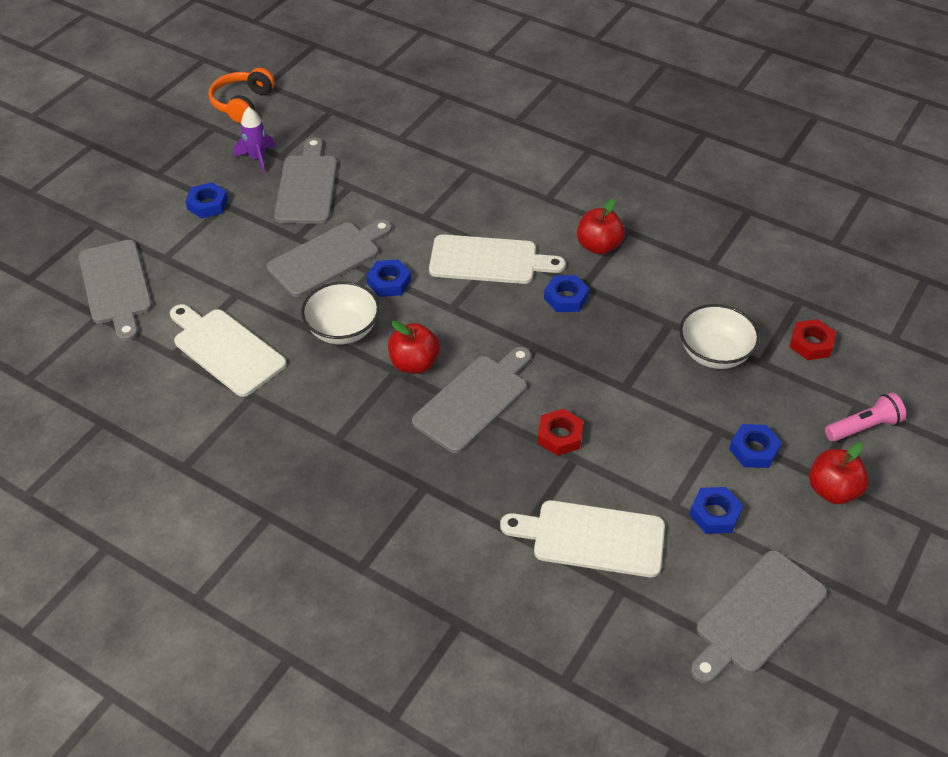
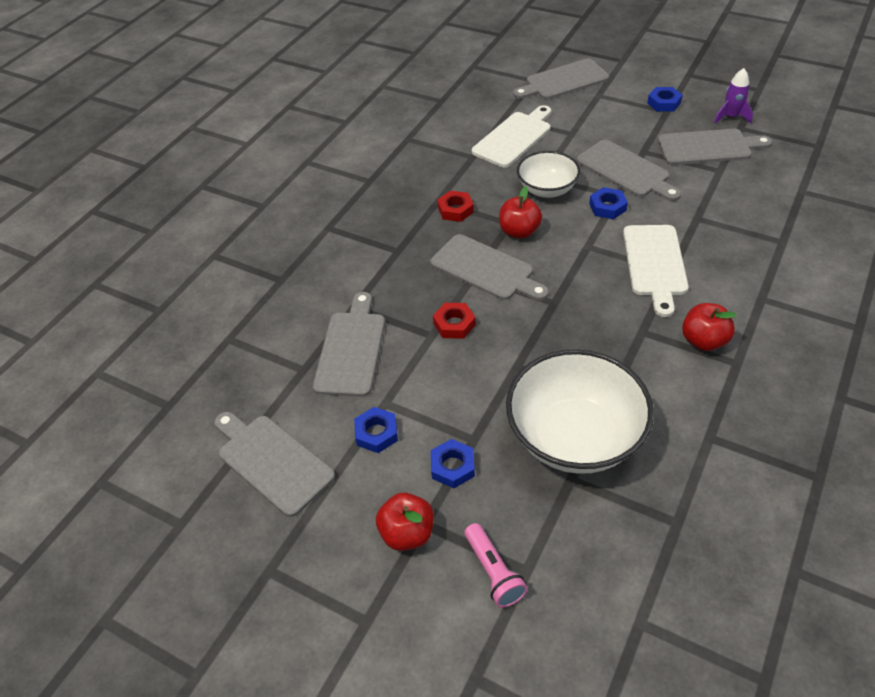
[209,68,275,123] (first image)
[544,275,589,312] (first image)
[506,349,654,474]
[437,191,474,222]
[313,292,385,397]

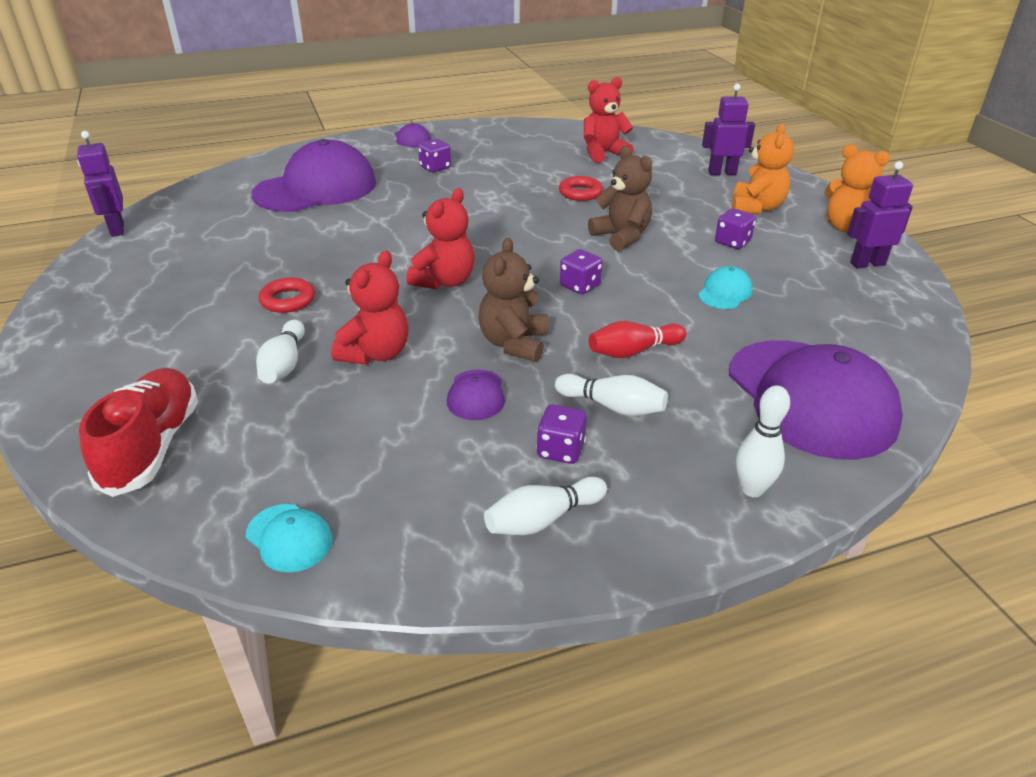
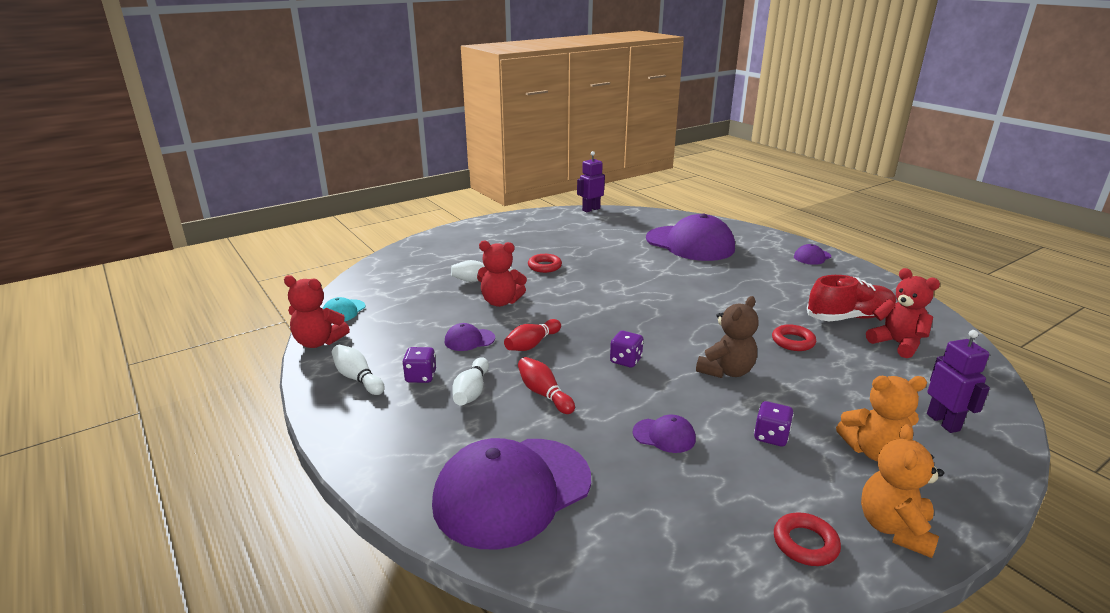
[418,139,451,172] (first image)
[774,512,841,566]
[284,275,350,348]
[504,319,561,351]
[633,414,696,453]
[807,275,897,321]
[736,386,790,497] (first image)

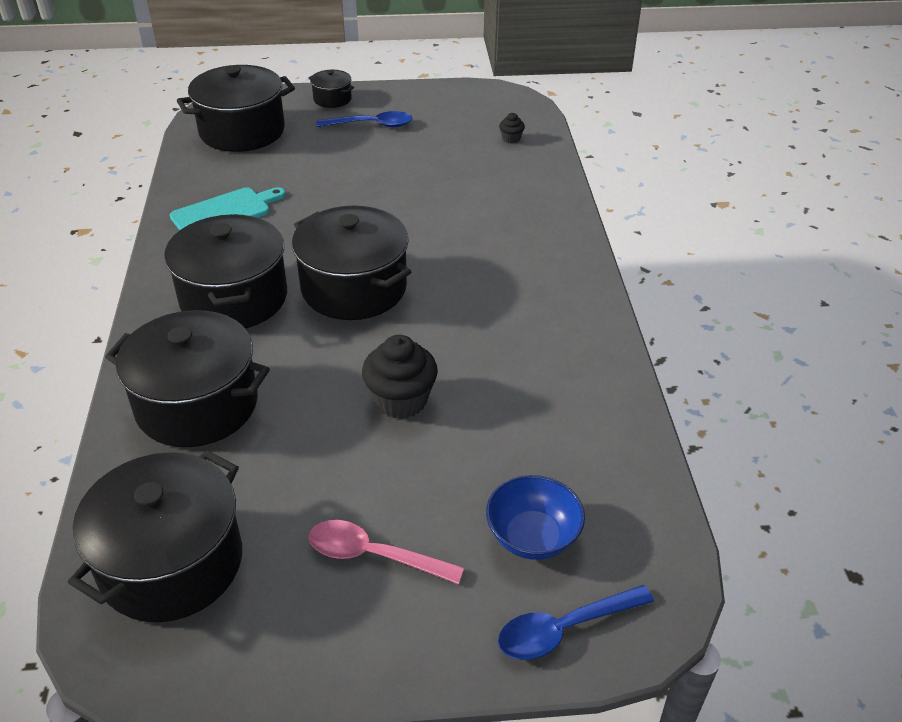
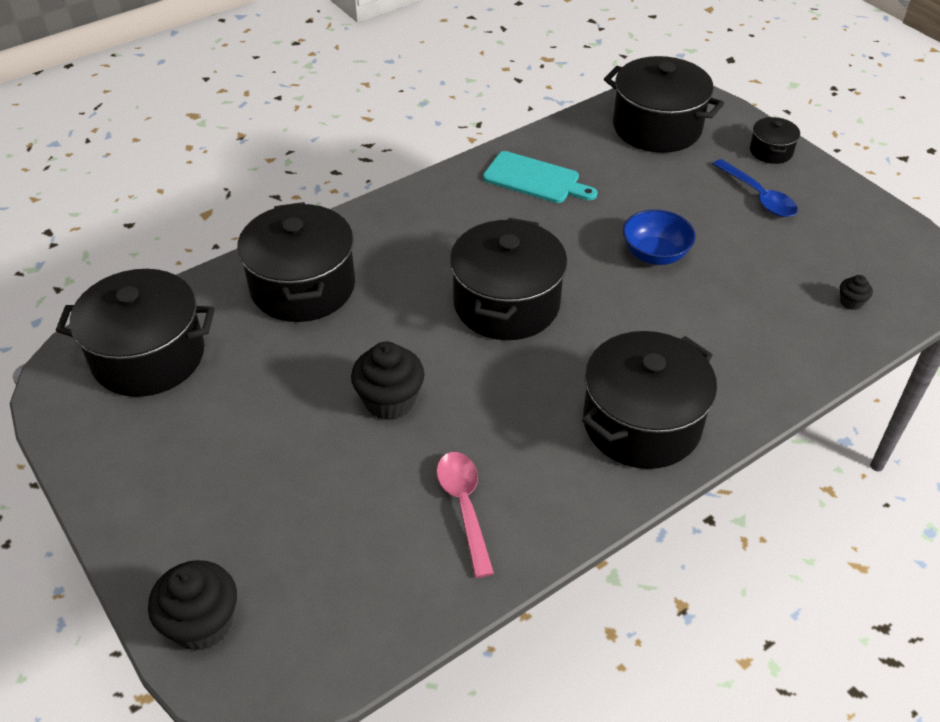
[582,331,717,469]
[623,209,696,265]
[436,452,494,578]
[148,560,237,651]

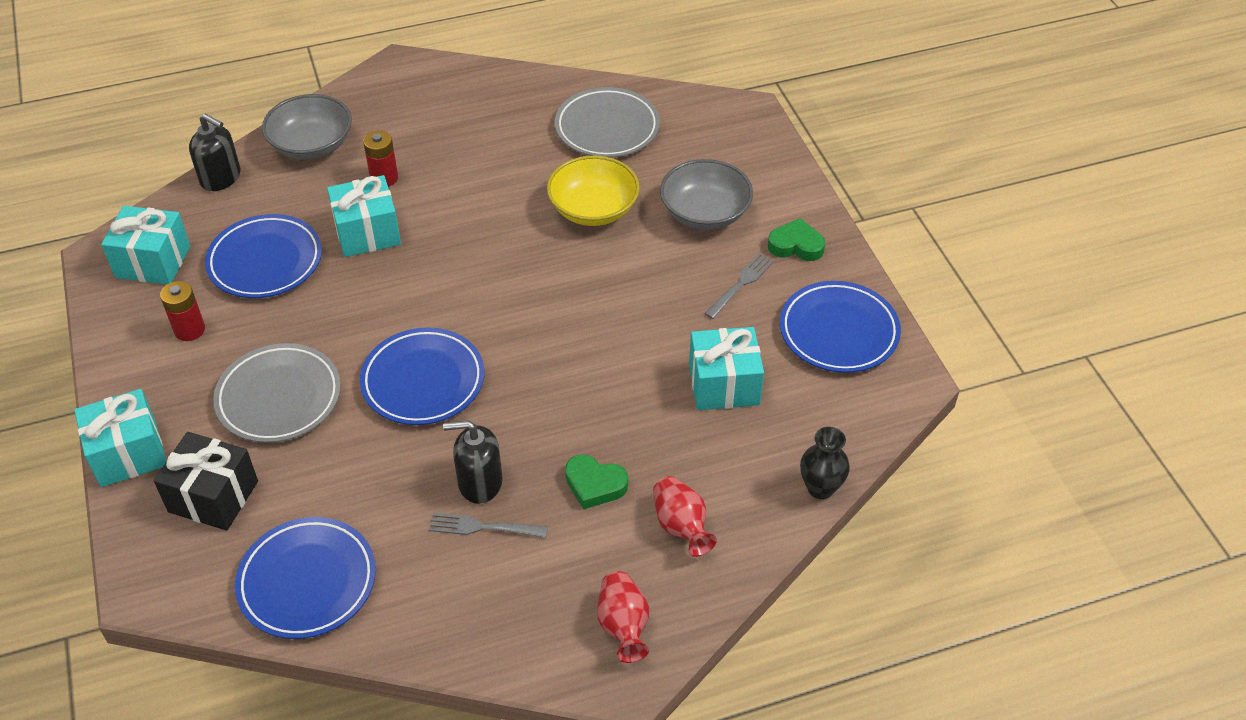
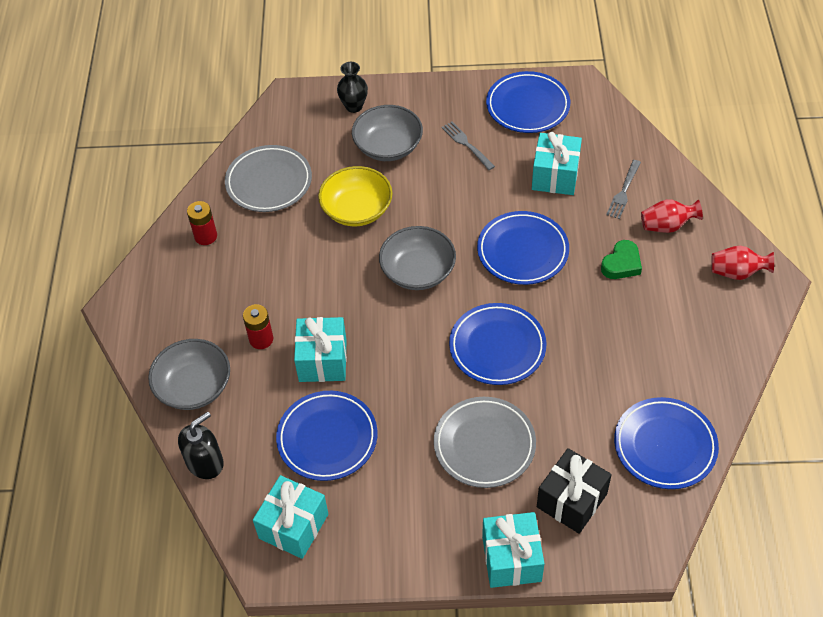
[768,218,825,261] (first image)
[187,201,217,245]
[443,420,503,504] (first image)
[337,62,368,113]
[606,160,641,219]
[477,211,569,285]
[379,226,456,290]

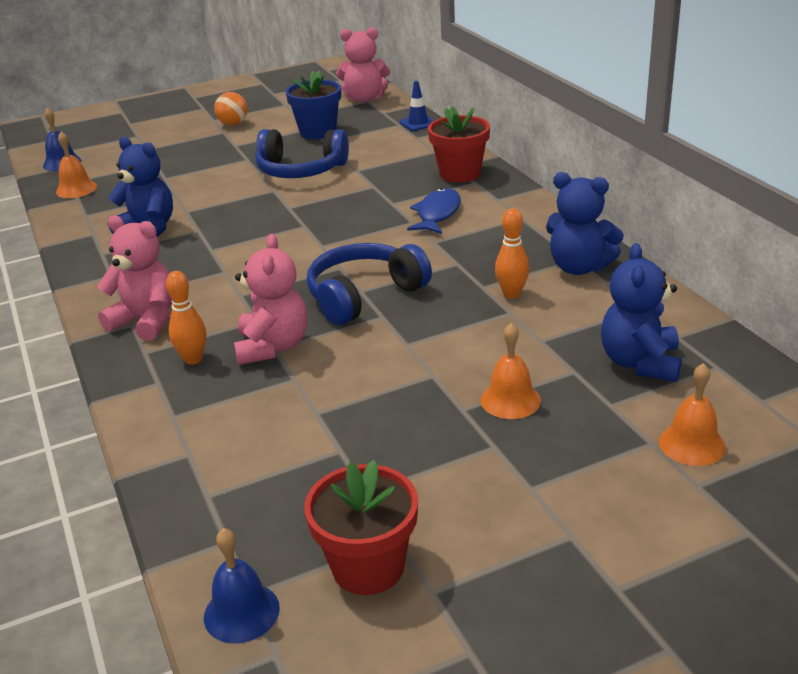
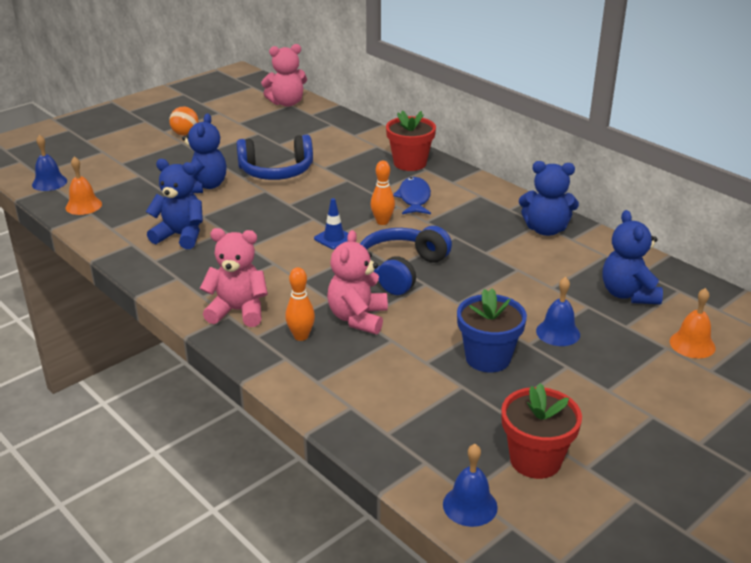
[457,288,527,373]
[314,198,349,249]
[371,161,395,225]
[327,230,388,334]
[536,277,580,346]
[182,113,227,193]

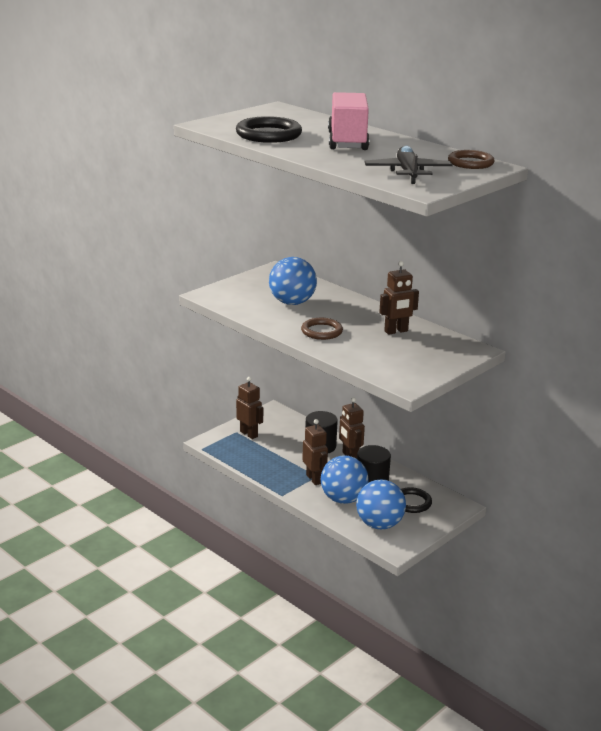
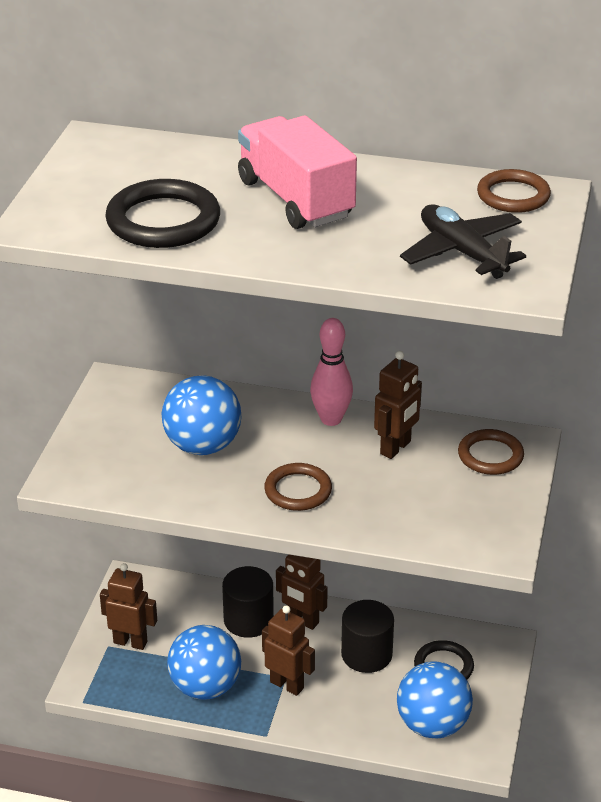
[167,625,241,700]
[310,318,353,426]
[458,429,524,475]

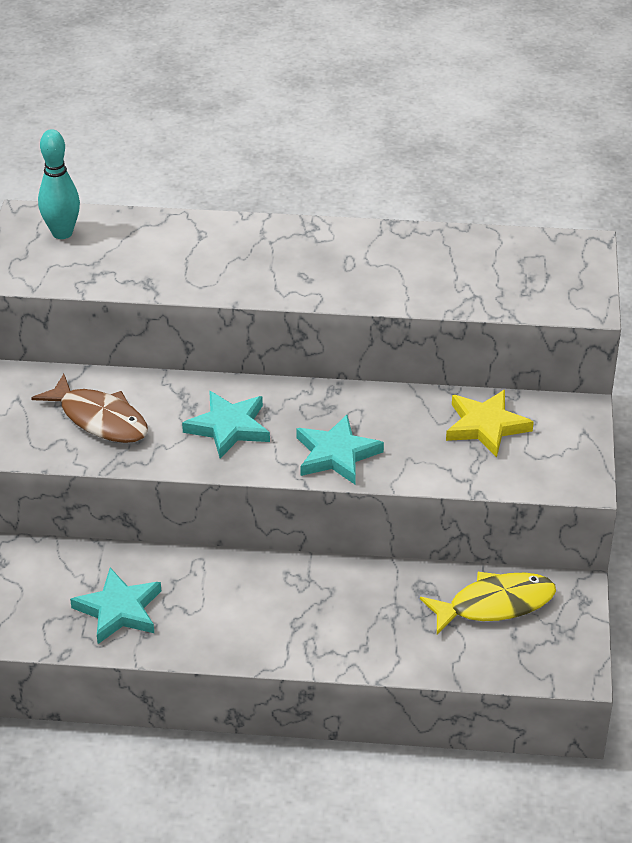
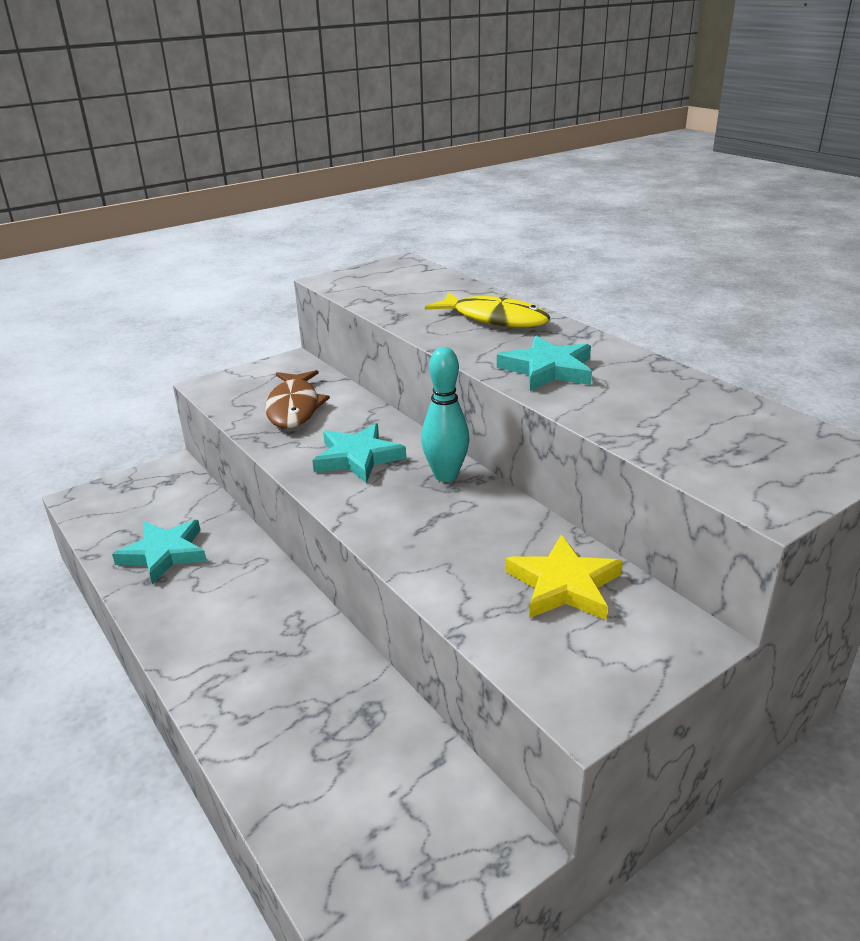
[421,347,470,482]
[497,336,592,391]
[425,292,550,327]

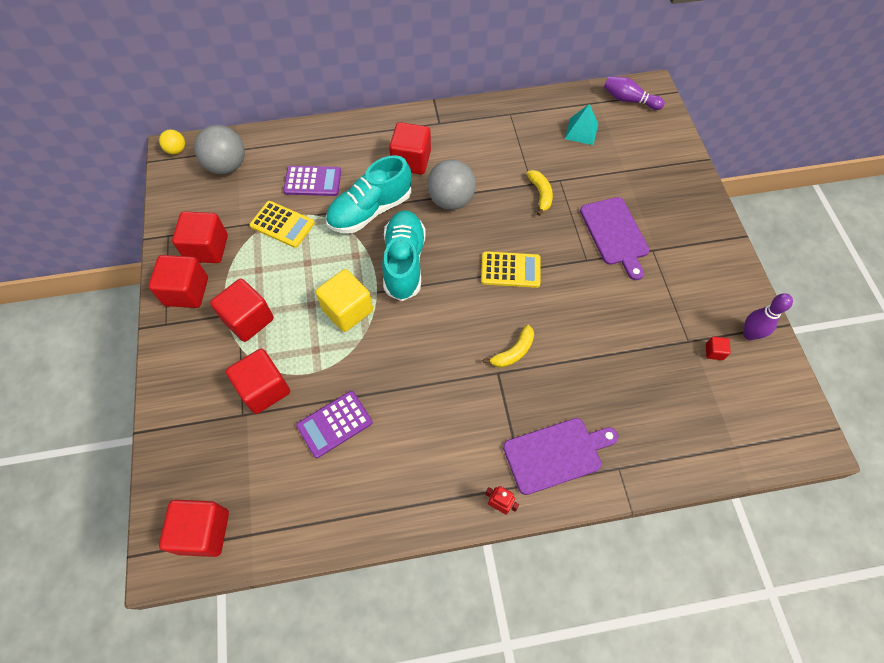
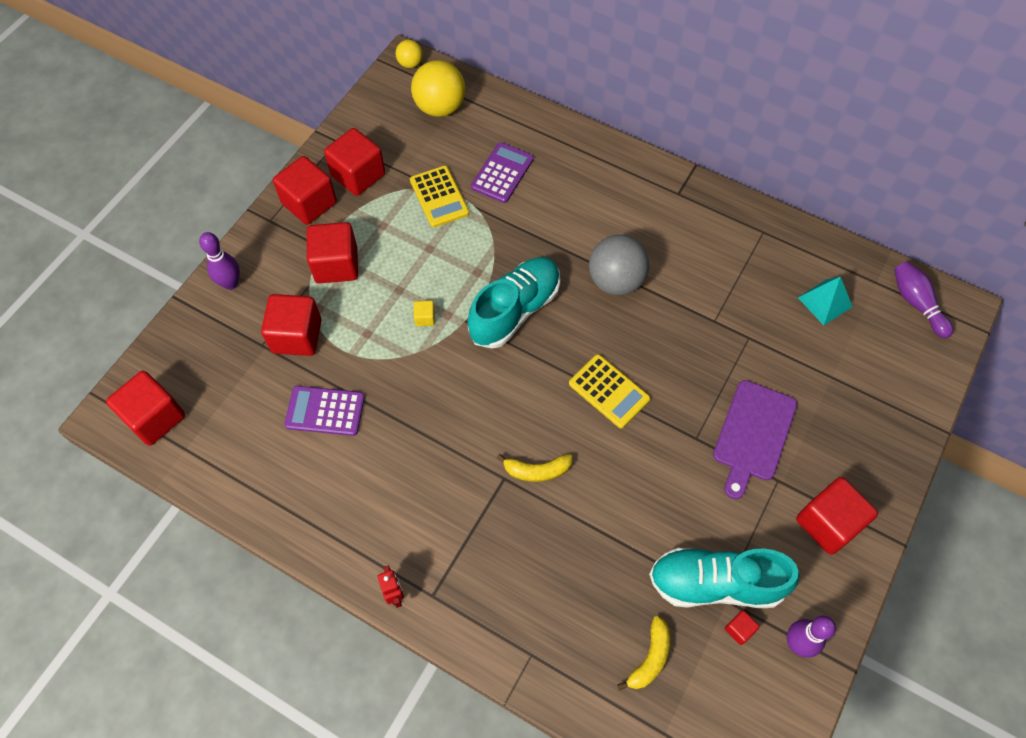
[796,477,878,555]
[411,60,465,117]
[649,548,800,608]
[471,142,534,203]
[617,616,670,691]
[414,300,435,326]
[503,418,618,495] (first image)
[199,232,240,290]

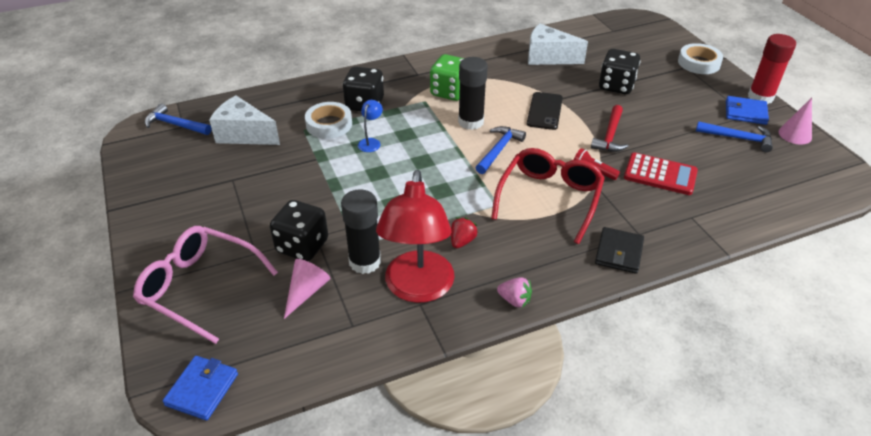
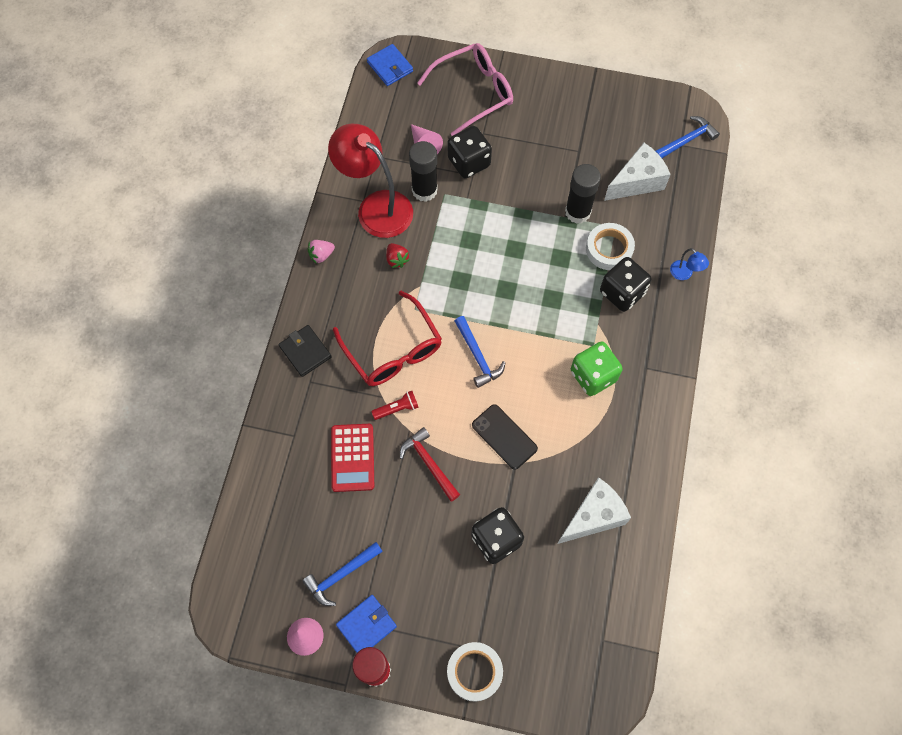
[565,164,601,224]
[670,248,709,280]
[331,424,374,492]

